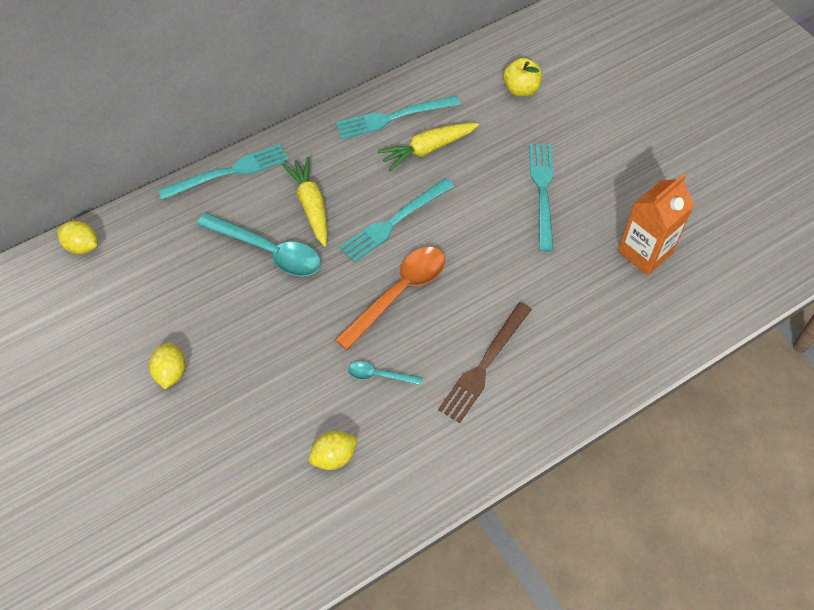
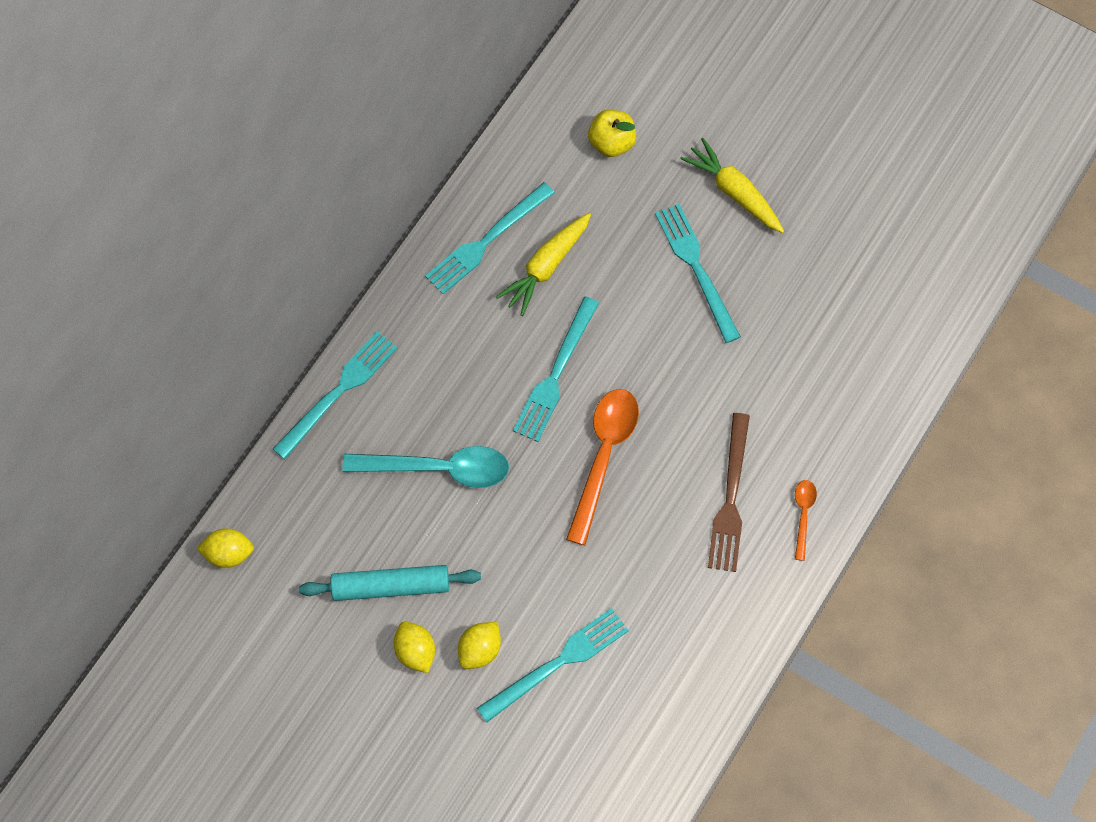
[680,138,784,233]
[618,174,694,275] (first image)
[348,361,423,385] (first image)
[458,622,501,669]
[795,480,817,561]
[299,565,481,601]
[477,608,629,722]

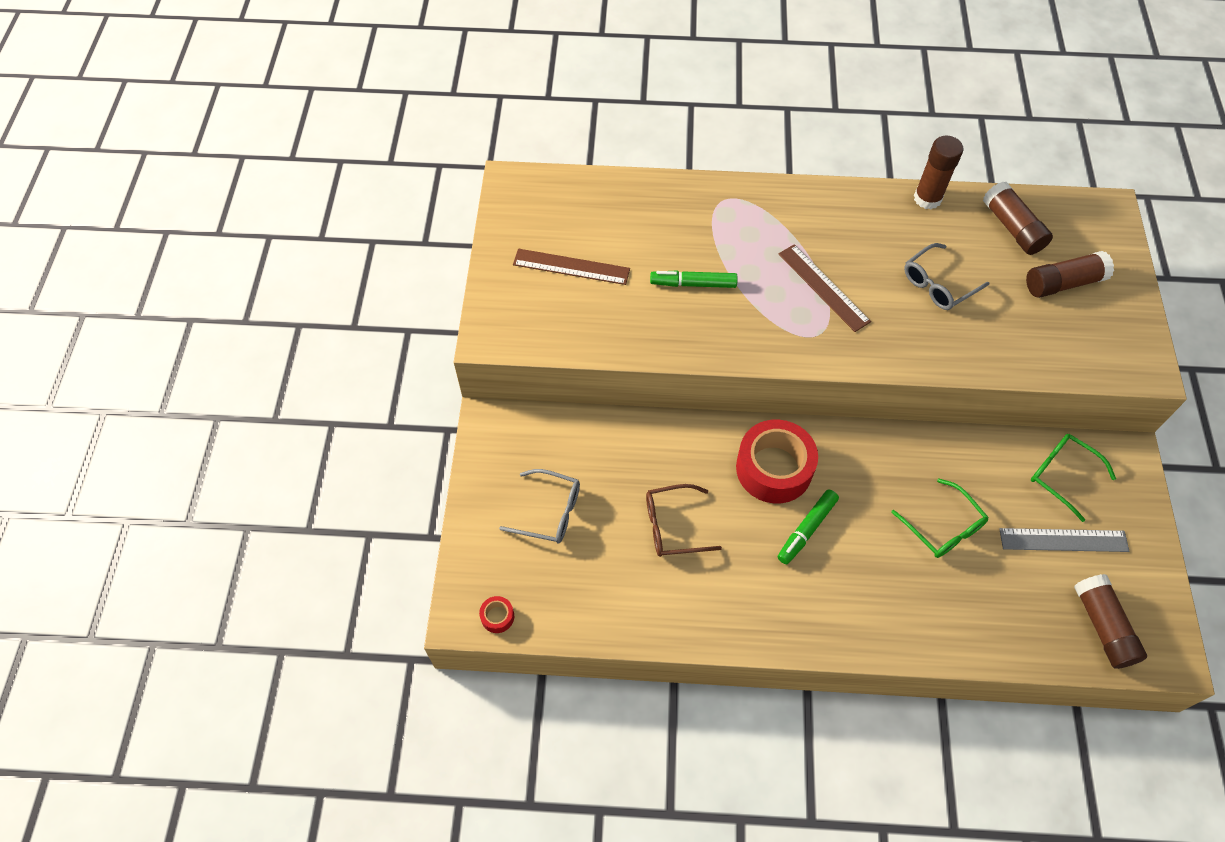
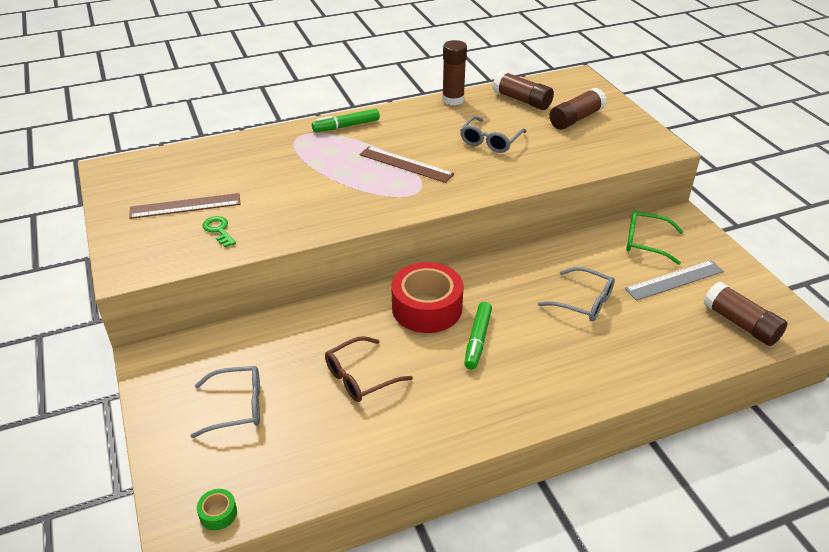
[312,109,380,132]
[538,267,615,321]
[197,489,237,530]
[203,216,236,247]

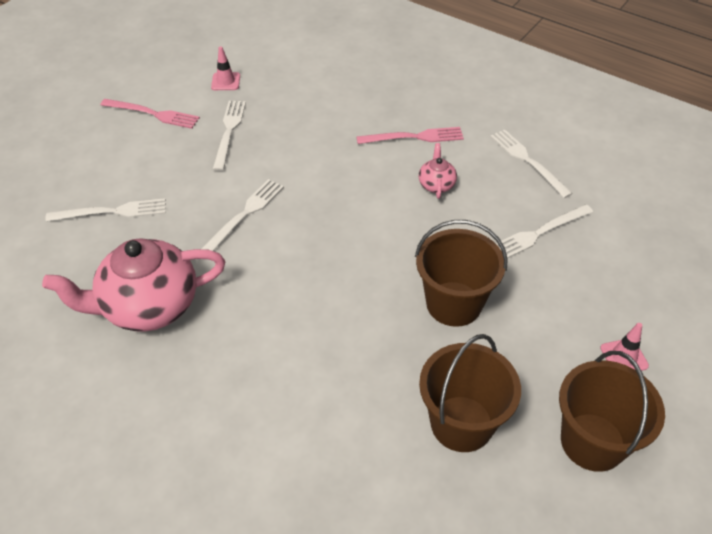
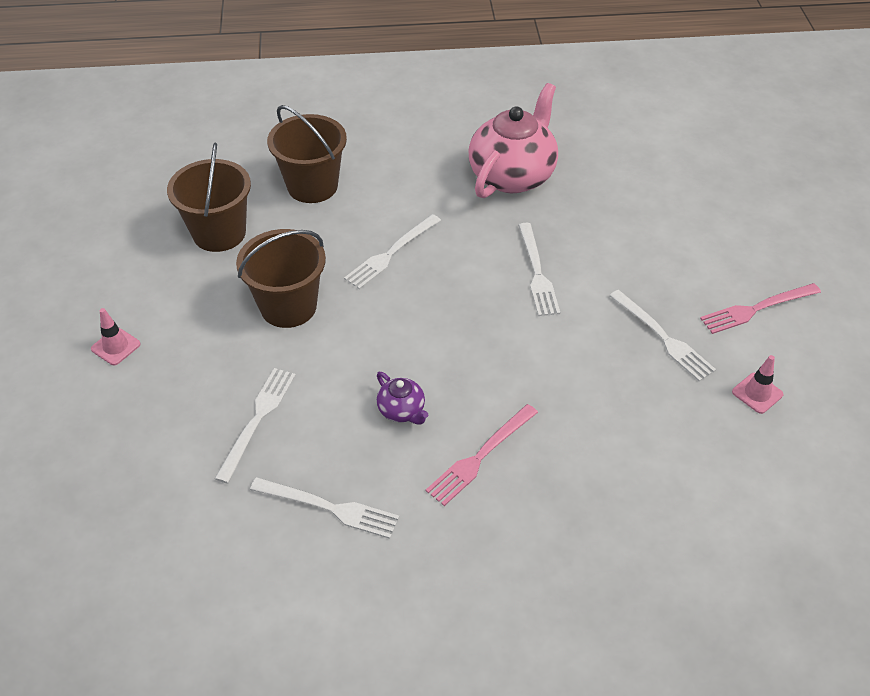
[377,372,428,425]
[344,214,441,289]
[267,105,347,203]

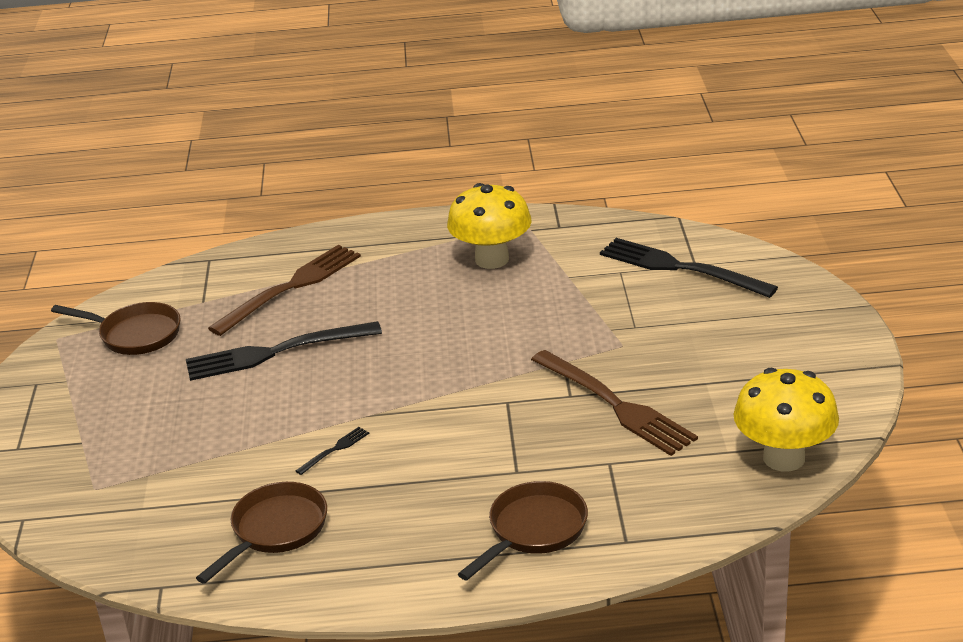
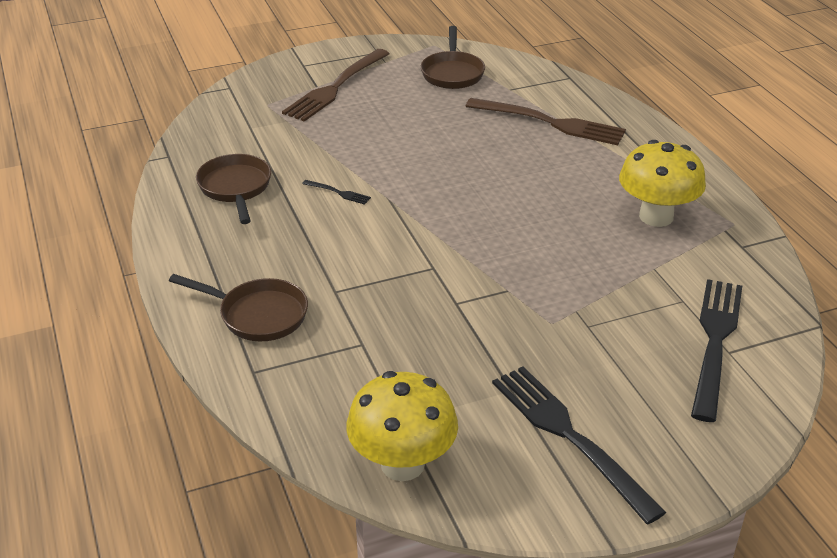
[492,367,666,524]
[282,49,389,122]
[196,154,271,224]

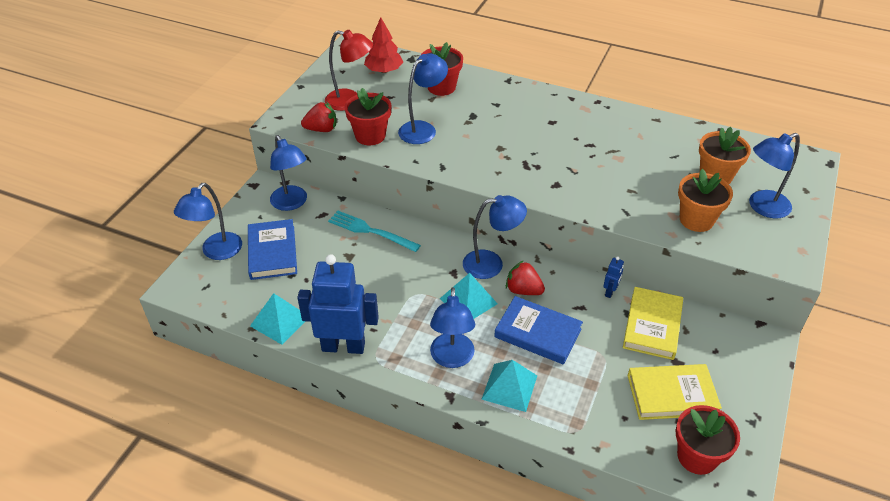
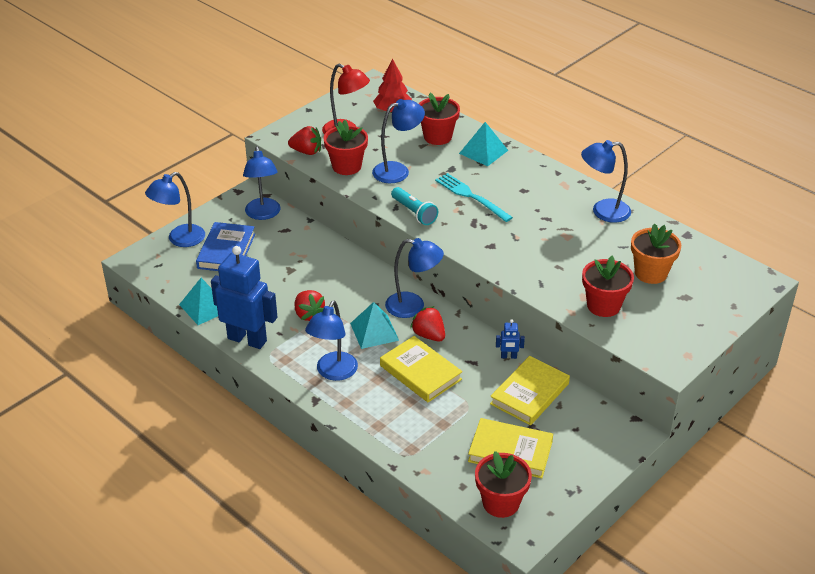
[581,140,631,223]
[582,256,634,317]
[435,173,513,222]
[496,319,525,359]
[380,336,462,402]
[459,122,508,166]
[391,187,438,225]
[295,290,325,321]

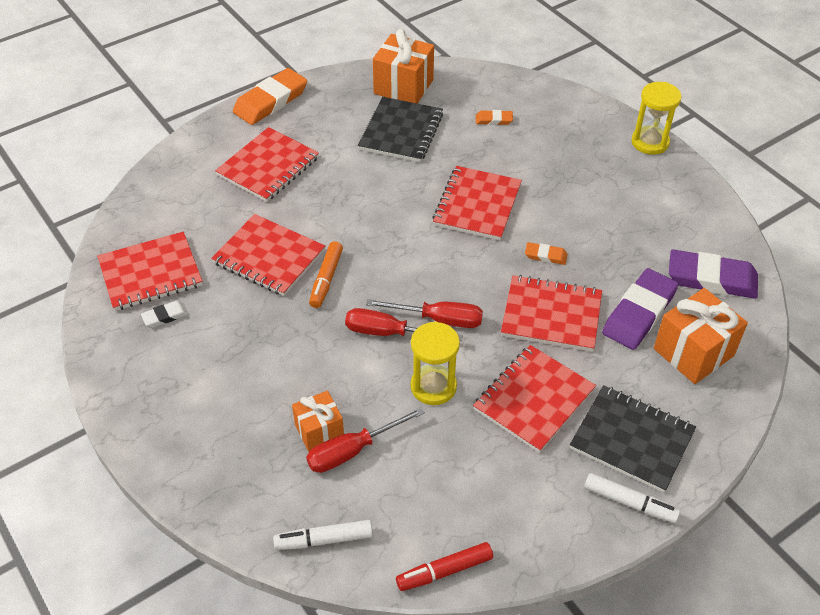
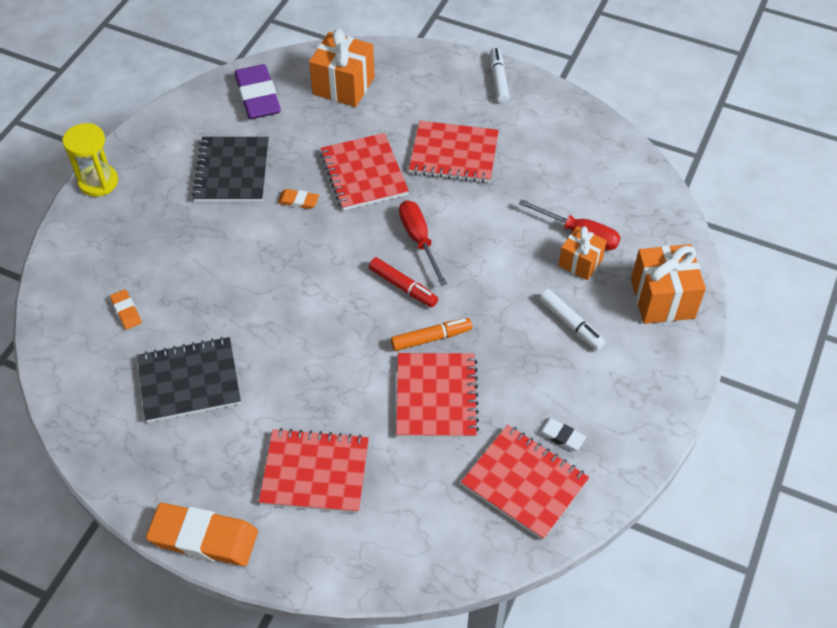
[631,244,706,324]
[432,166,522,240] (first image)
[278,189,319,209]
[602,268,678,350] (first image)
[345,308,463,341] (first image)
[411,321,460,405] (first image)
[192,137,269,202]
[540,289,605,350]
[369,257,438,307]

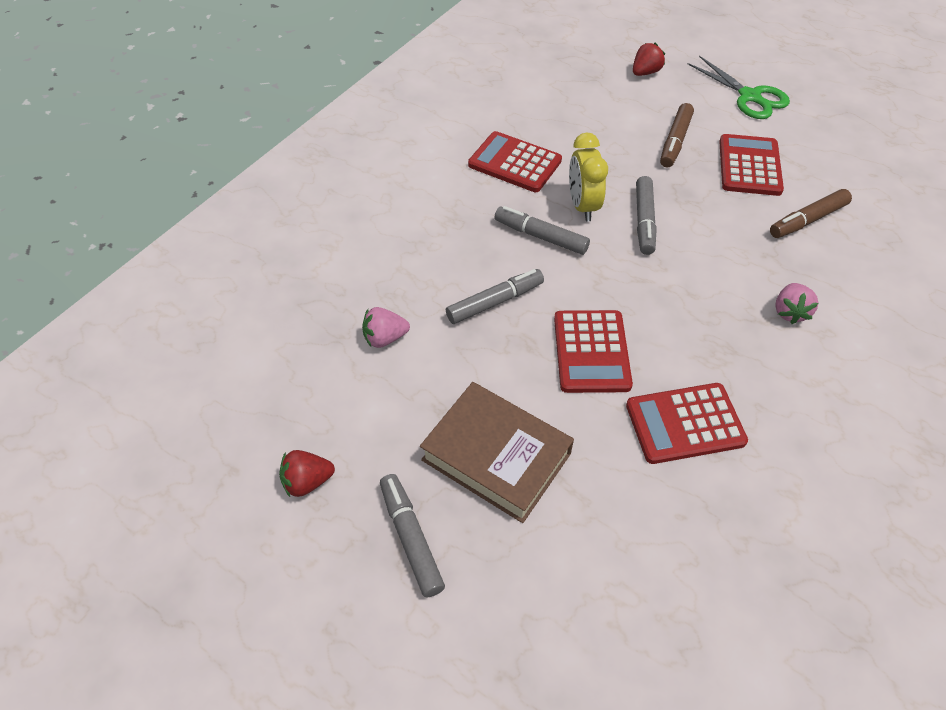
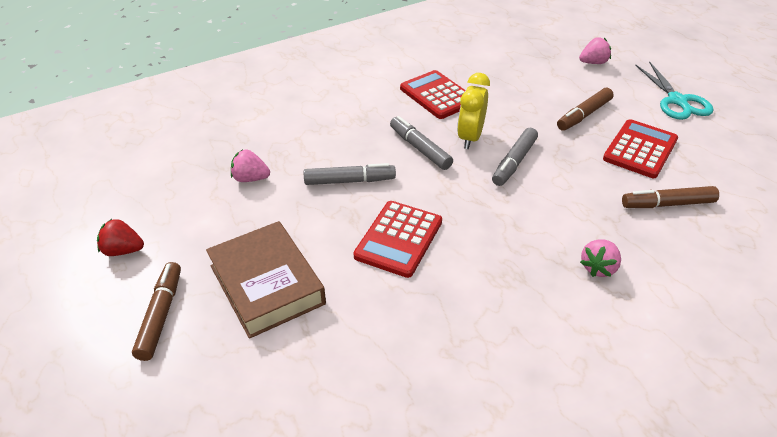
[579,37,611,64]
[635,61,714,120]
[626,383,748,464] (first image)
[132,262,181,361]

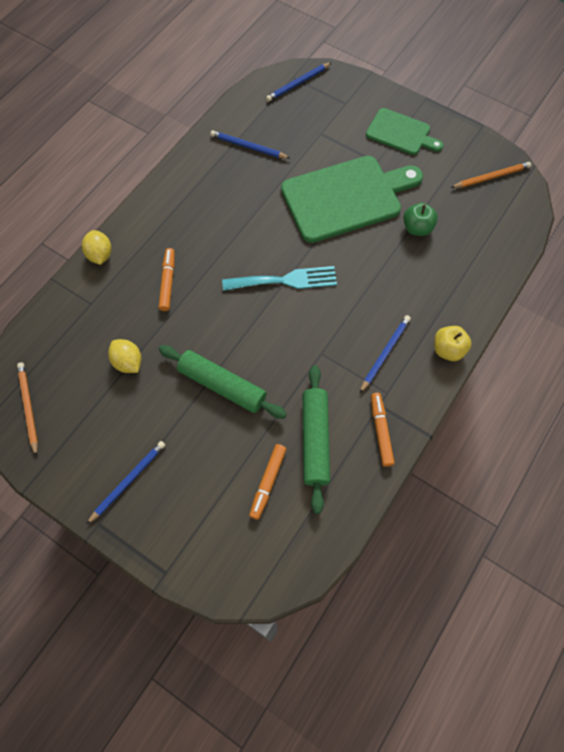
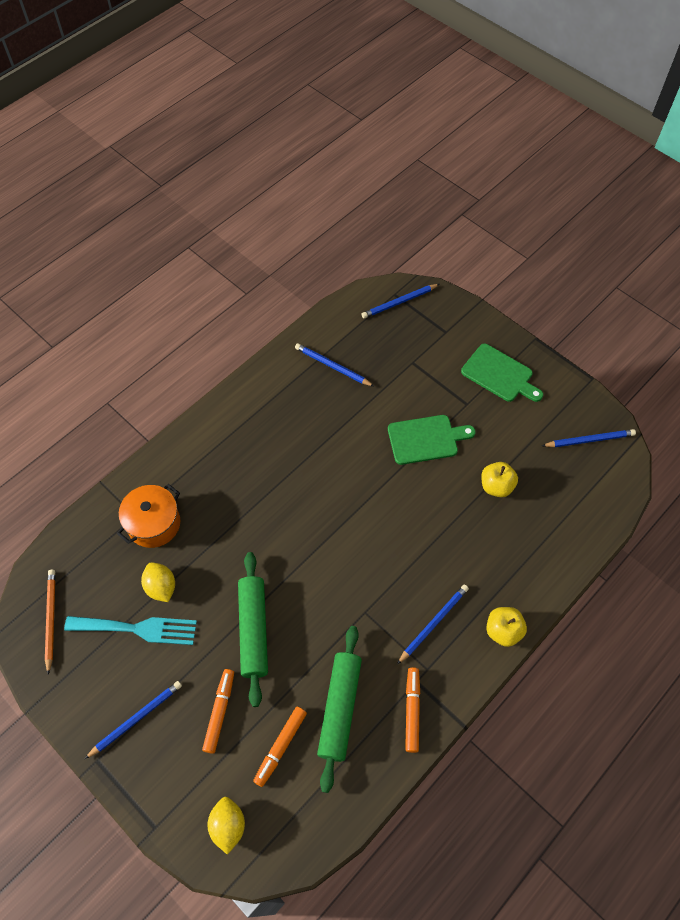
[388,415,476,465]
[542,429,636,447]
[481,462,518,497]
[208,797,245,855]
[202,669,234,754]
[64,616,197,645]
[238,552,268,707]
[117,484,180,548]

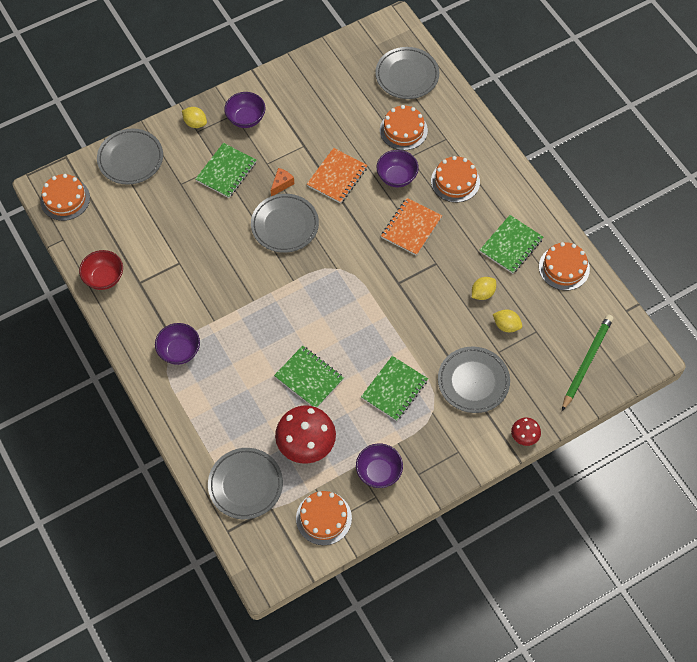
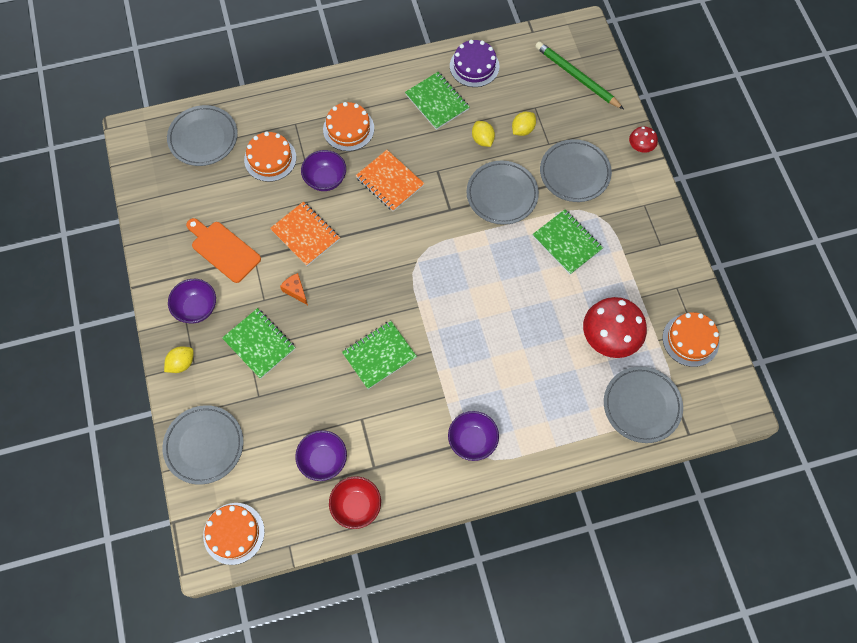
[467,161,539,225]
[450,40,499,87]
[342,321,417,389]
[295,430,347,481]
[186,218,261,283]

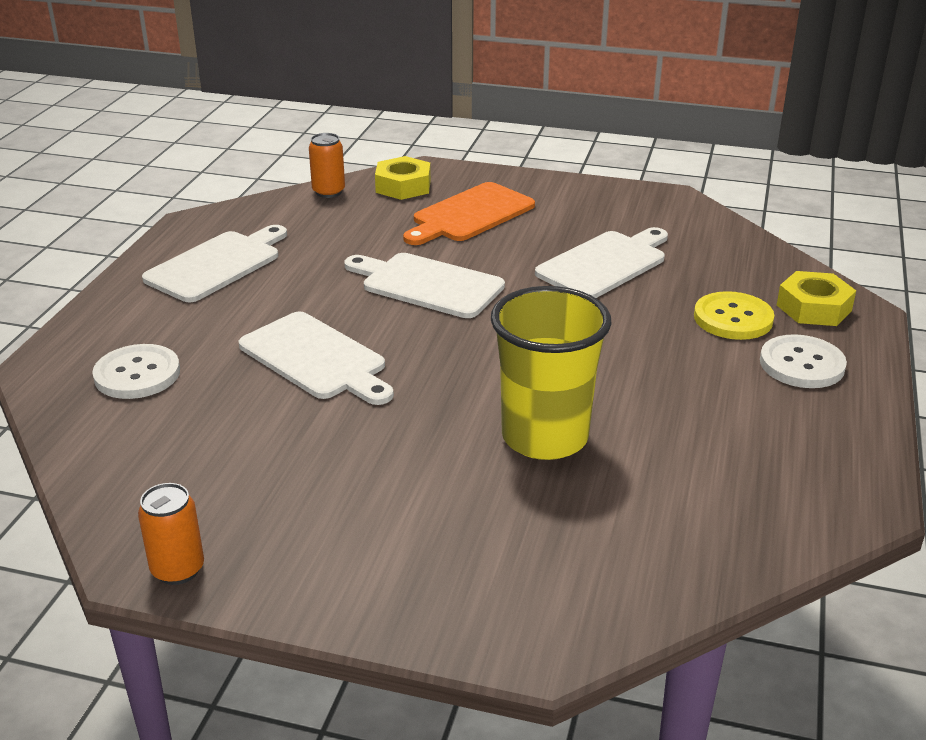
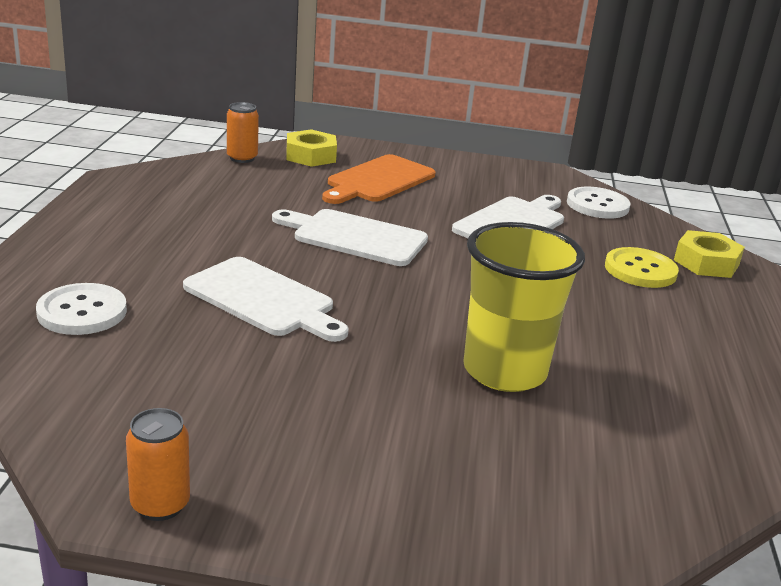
[142,225,287,302] (first image)
[567,187,630,219]

